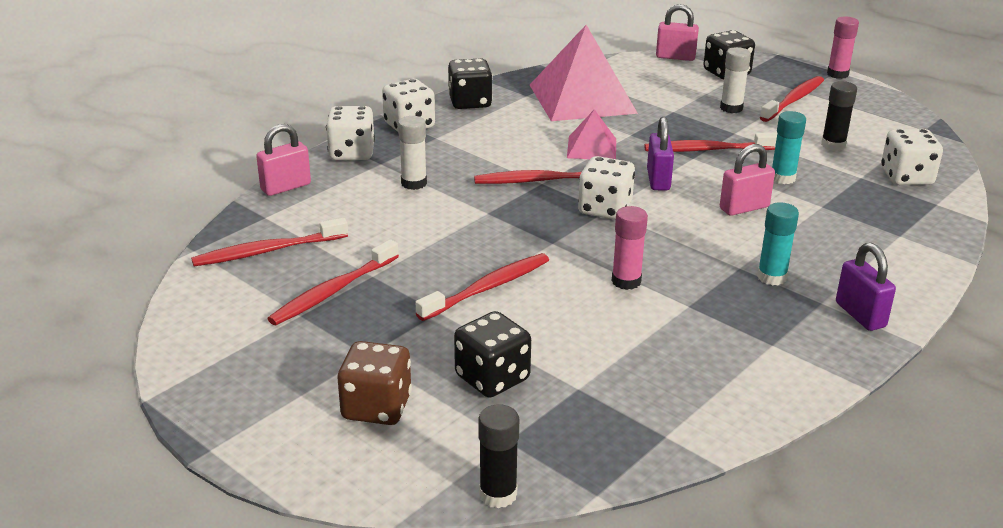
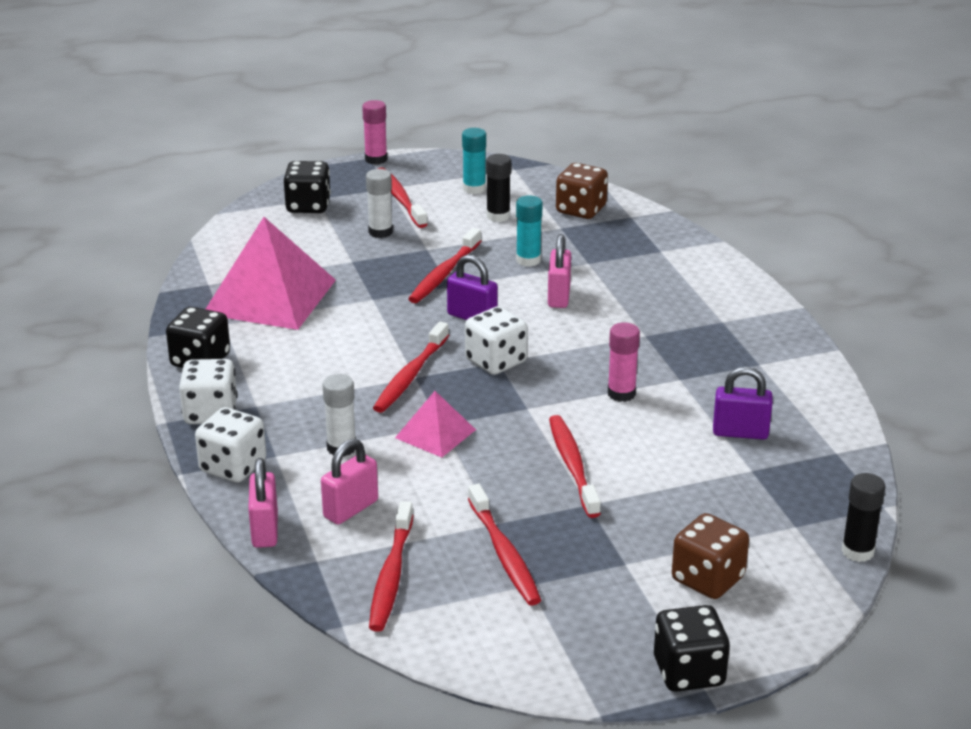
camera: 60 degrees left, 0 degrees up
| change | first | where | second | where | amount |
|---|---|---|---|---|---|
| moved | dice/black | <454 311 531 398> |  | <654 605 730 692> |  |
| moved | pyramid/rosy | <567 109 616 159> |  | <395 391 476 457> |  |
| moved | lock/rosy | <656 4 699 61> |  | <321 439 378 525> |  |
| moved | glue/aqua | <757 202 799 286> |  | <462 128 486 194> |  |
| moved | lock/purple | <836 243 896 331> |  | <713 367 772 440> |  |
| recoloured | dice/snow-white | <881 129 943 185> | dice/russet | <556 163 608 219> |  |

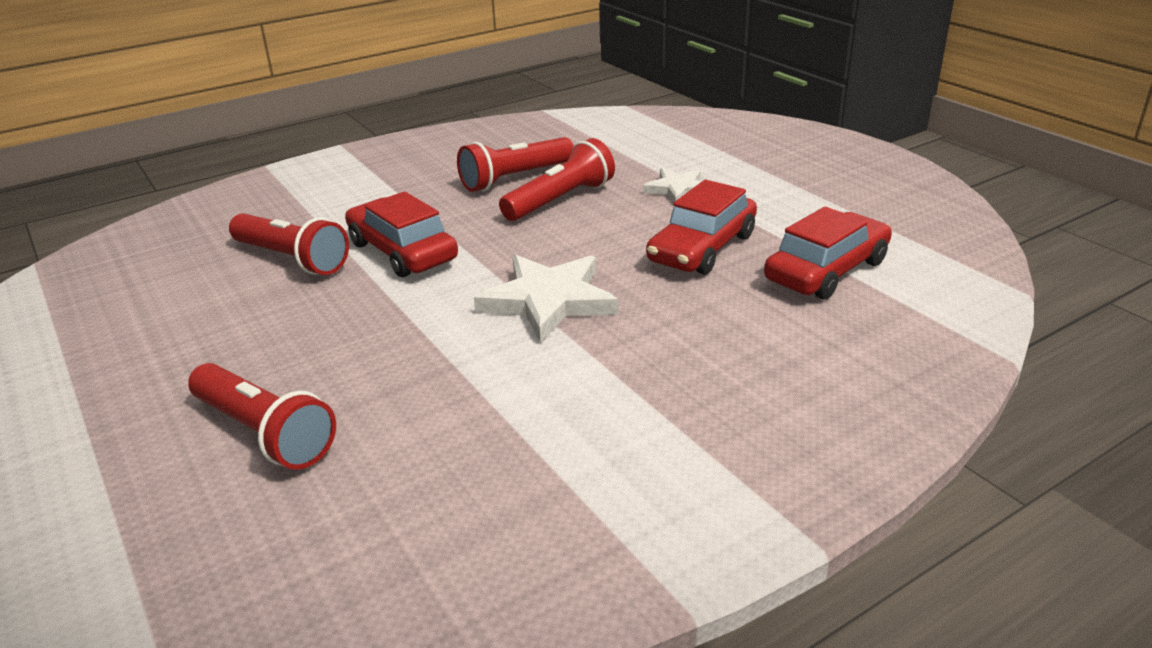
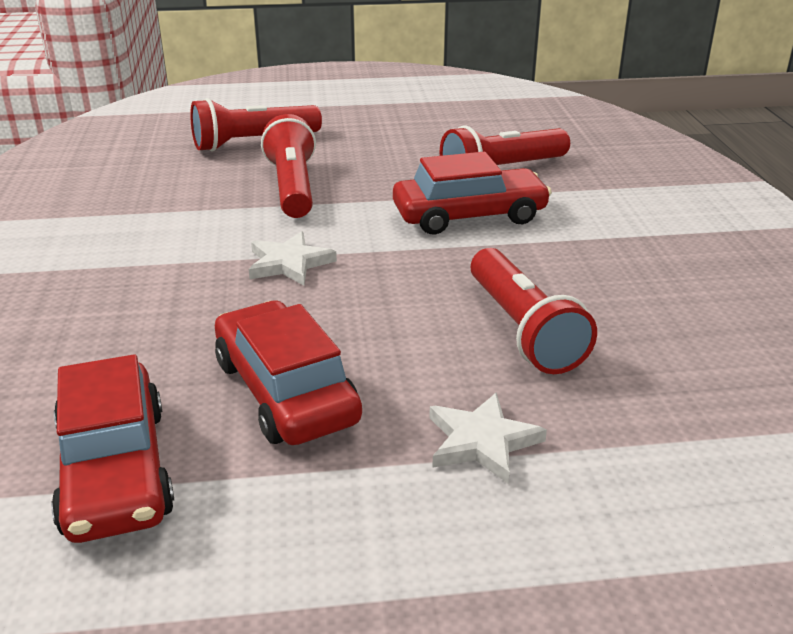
camera: 115 degrees right, 0 degrees up
| change | first | where | second | where | amount |
|---|---|---|---|---|---|
| moved | torch/scarlet | <457 137 574 192> |  | <261 114 316 218> |  |
| resized | star shape/snow-white | <474 255 618 343> |  | <248 231 337 286> | x0.59 |

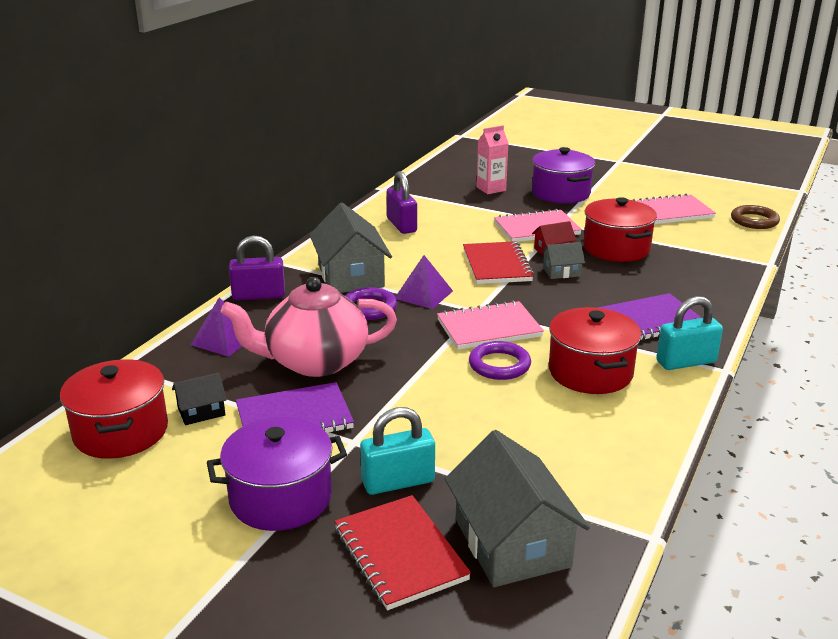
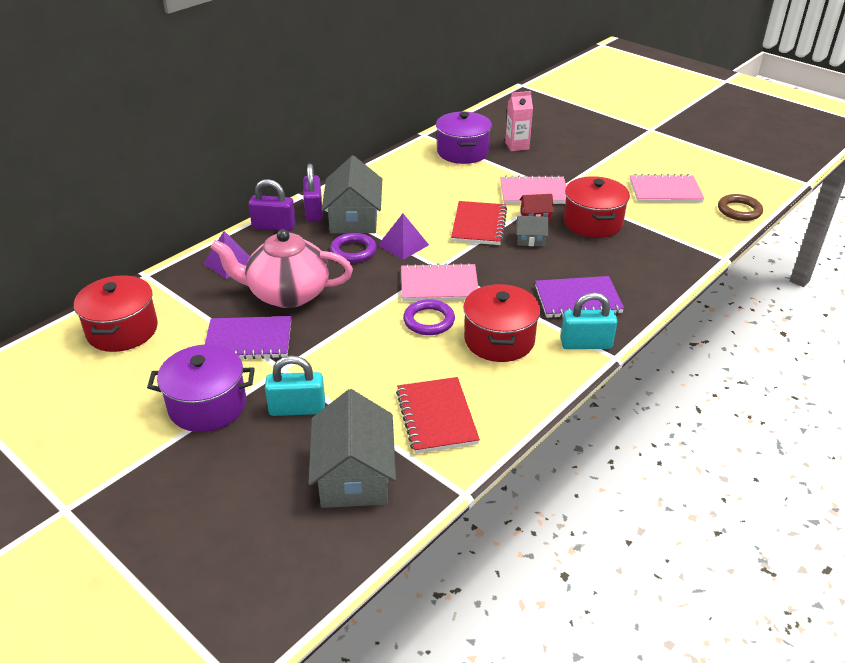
camera: 15 degrees right, 10 degrees up
| change | first | where | second | where | amount |
|---|---|---|---|---|---|
| removed | toy house/black | <172 373 227 425> |  |  |  |
| moved | exercise book/scarlet | <334 495 471 610> |  | <396 377 480 454> |  |
| moved | lock/purple | <386 171 417 234> |  | <303 164 323 222> |  |
| moved | pot/purple | <532 147 595 203> |  | <436 112 492 164> |  |

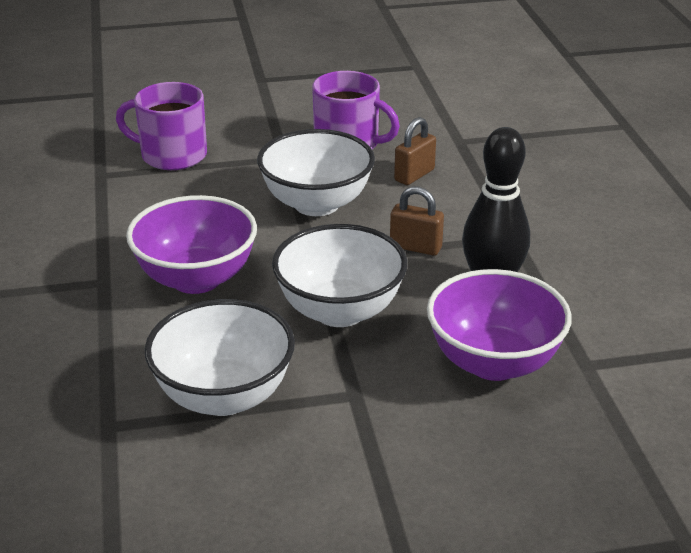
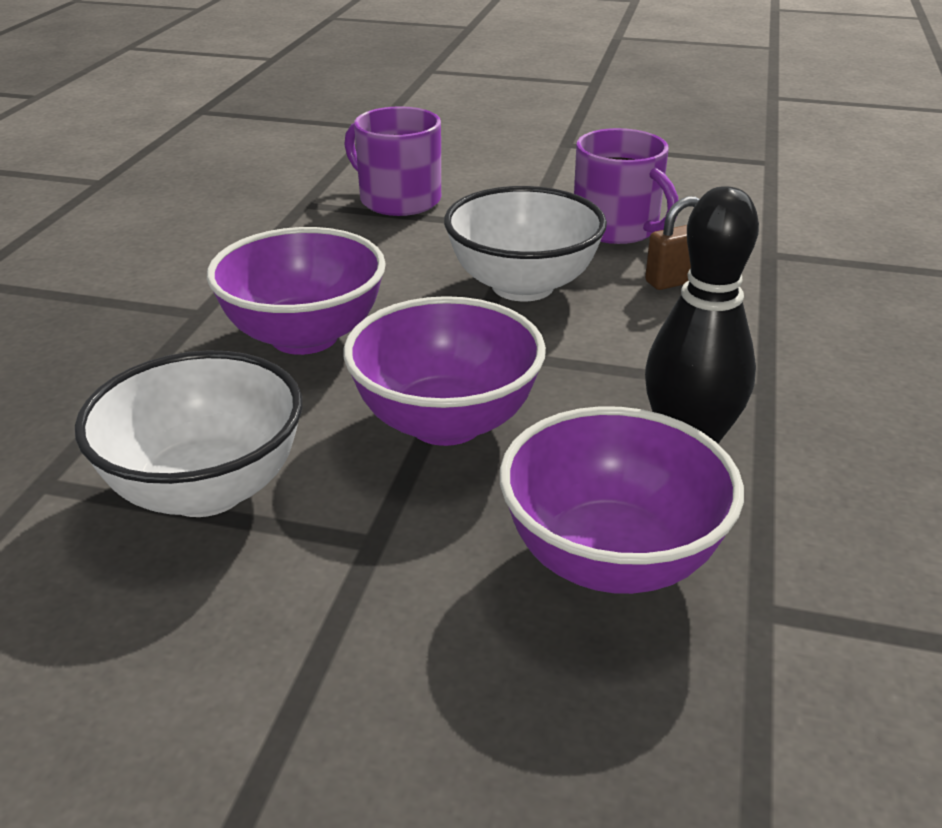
camera: 25 degrees right, 0 degrees up
| change | first | where | second | where | amount |
|---|---|---|---|---|---|
| recoloured | deep dish/snow-white | <272 224 407 327> | deep dish/purple | <344 296 546 446> |  |
| removed | lock/russet | <390 187 444 256> |  |  |  |

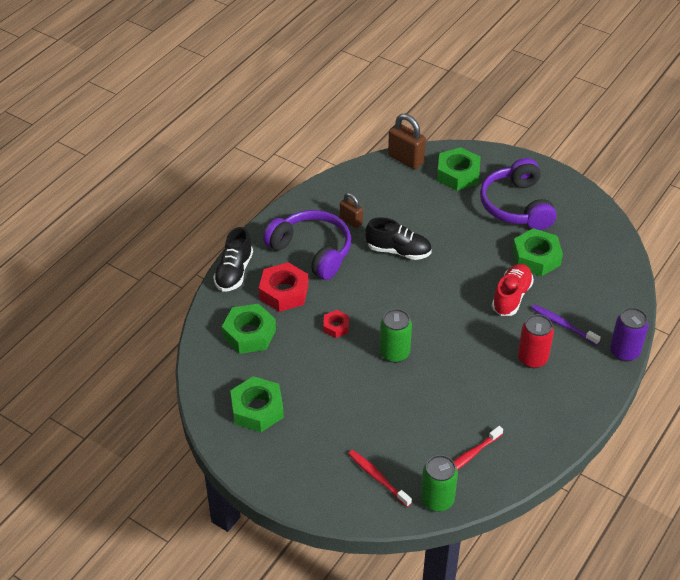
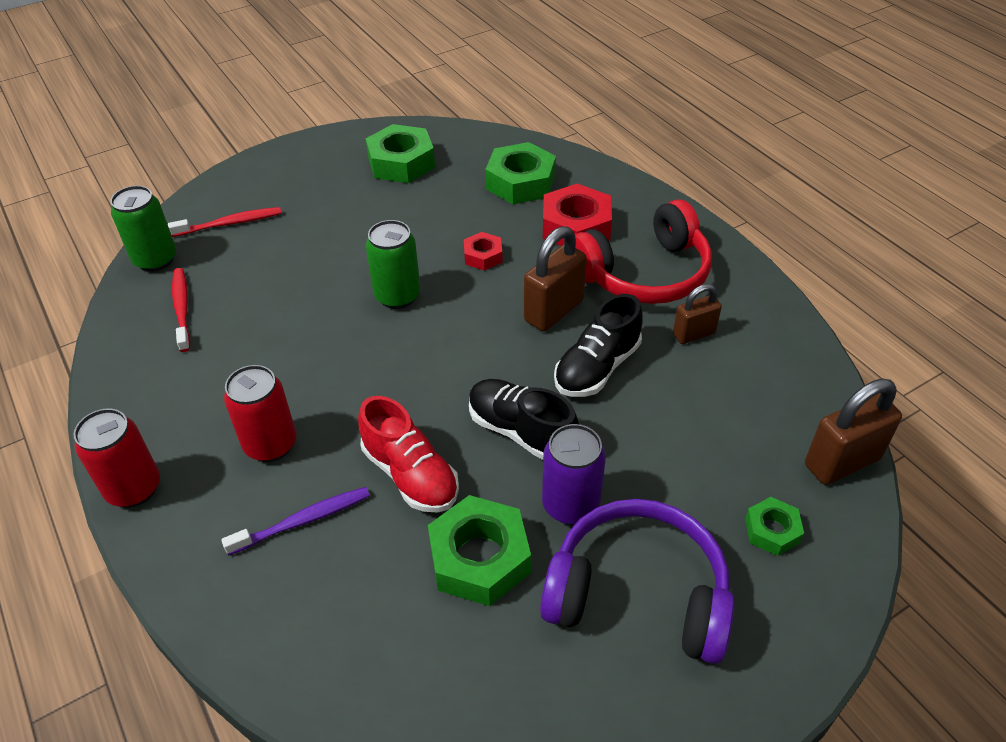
camera: 115 degrees right, 0 degrees up
| change | first | where | second | where | amount |
|---|---|---|---|---|---|
| moved | shoe/black | <213 227 253 292> |  | <469 379 579 460> |  |
| recoloured | headset/purple | <263 210 351 280> | headset/scarlet | <575 199 712 304> |  |
| resized | hex nut/green | <437 147 481 191> |  | <745 497 804 556> | x0.54 |
| moved | soda can/purple | <610 308 648 362> |  | <542 424 606 525> |  |
| added |  |  | soda can/scarlet | <74 409 160 507> |  |
| added |  |  | lock/russet | <524 226 587 331> |  |

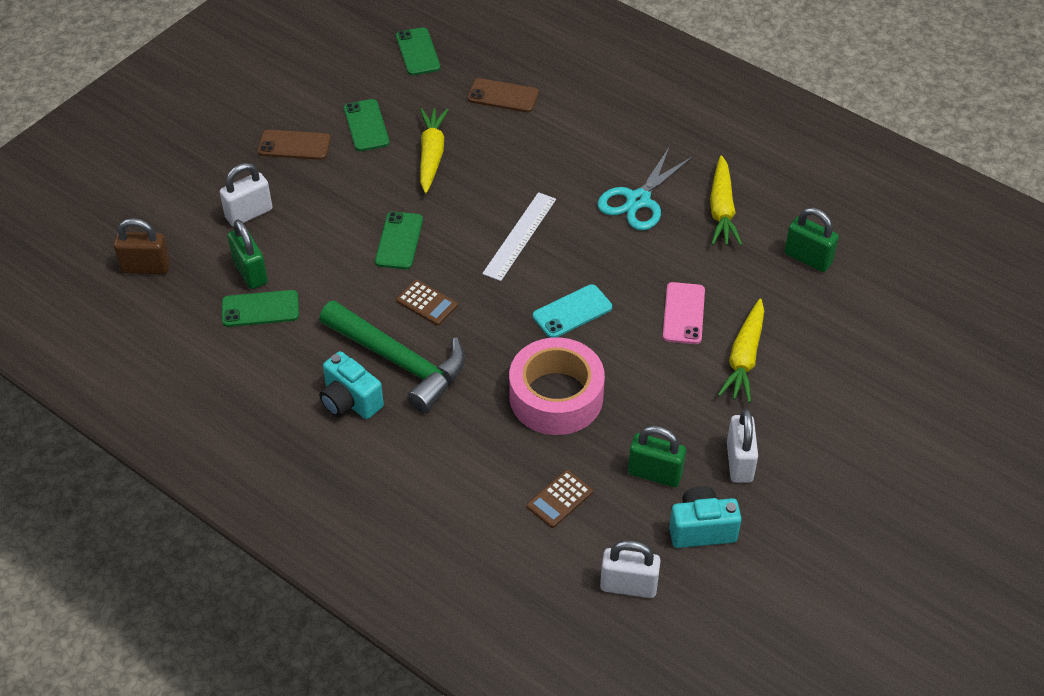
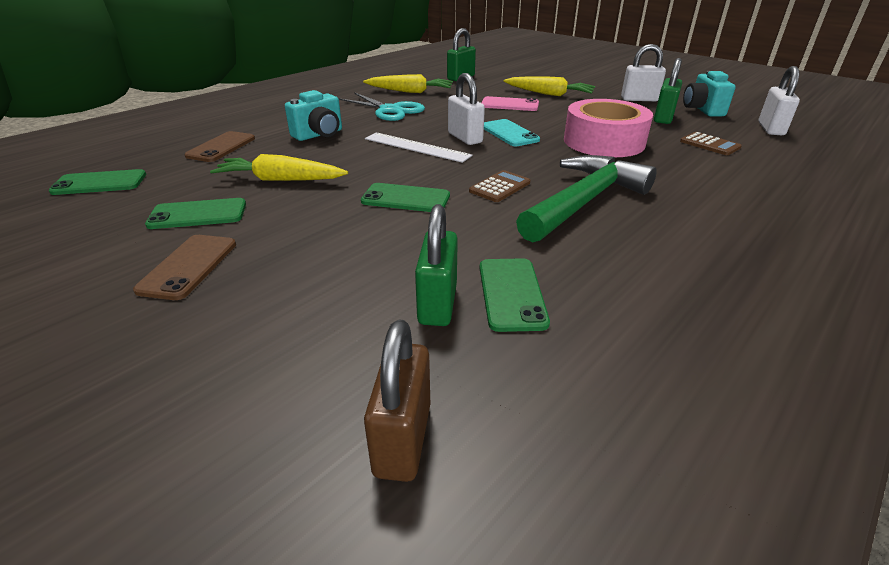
camera: 85 degrees left, 15 degrees down
| change | first | where | second | where | amount |
|---|---|---|---|---|---|
| moved | lock/snow-white | <220 163 272 227> |  | <448 73 485 145> |  |
| turned | lock/green | <228 219 268 289> |  | <415 204 458 326> | 60 degrees counterclockwise |
| moved | compact camera/aqua | <319 351 384 419> |  | <285 90 342 141> |  |

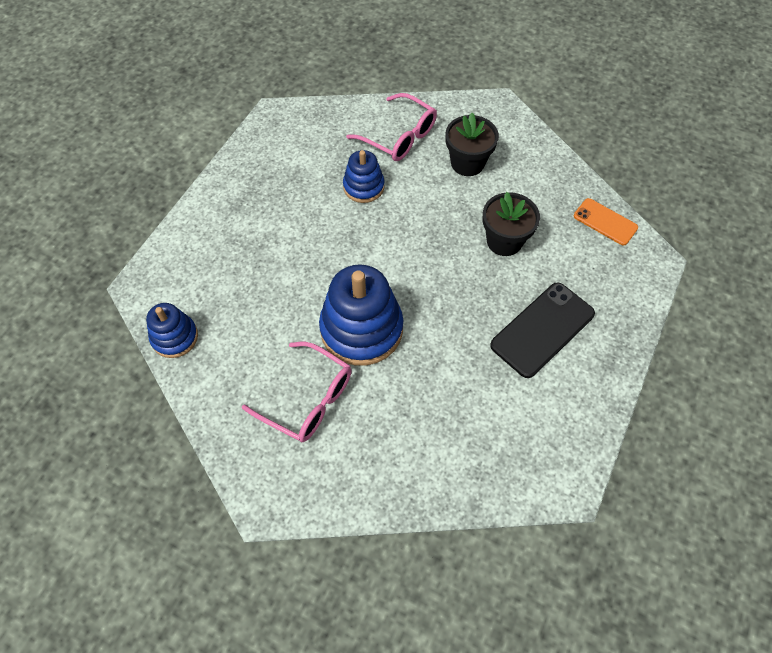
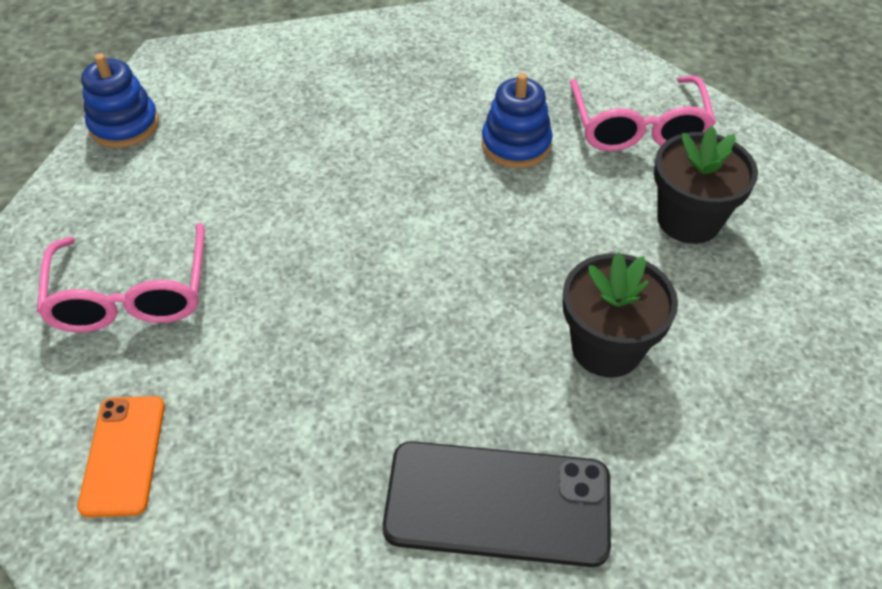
camera: 50 degrees right, 10 degrees down
| change | first | where | second | where | amount |
|---|---|---|---|---|---|
| removed | stacking rings/cobalt | <319 264 403 366> |  |  |  |
| moved | smartphone/bright orange | <574 198 638 245> |  | <77 396 165 517> |  |

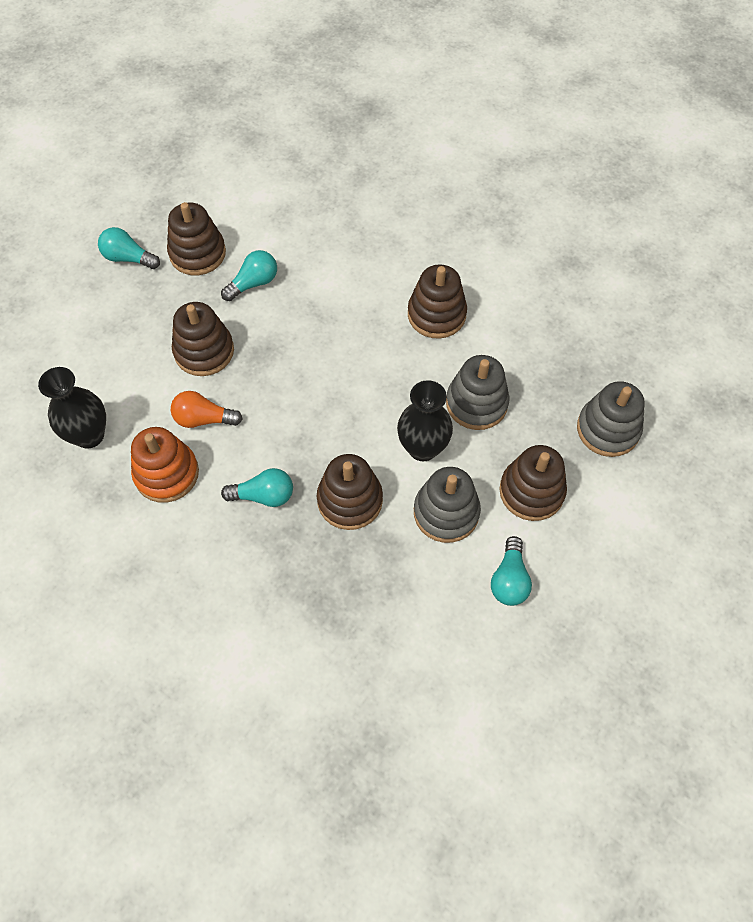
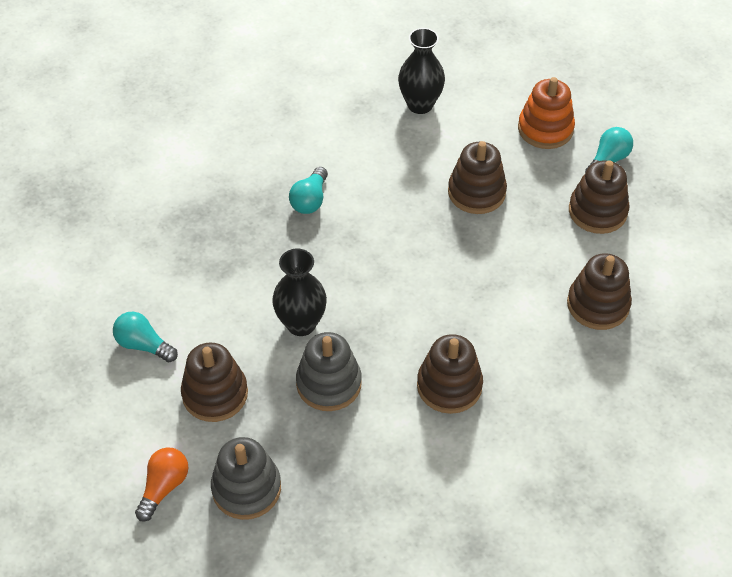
camera: 110 degrees right, 10 degrees down
| change | first | where | second | where | amount |
|---|---|---|---|---|---|
| moved | stacking rings/bright orange | <131 427 199 503> |  | <518 77 575 149> |  |
| moved | lightbulb/bright orange | <171 391 243 428> |  | <135 447 189 522> |  |
| removed | lightbulb/aqua | <221 250 277 301> |  |  |  |
| moved | stacking rings/russet | <317 454 383 530> |  | <567 253 632 330> |  |
| removed | stacking rings/gray | <414 467 481 543> |  |  |  |

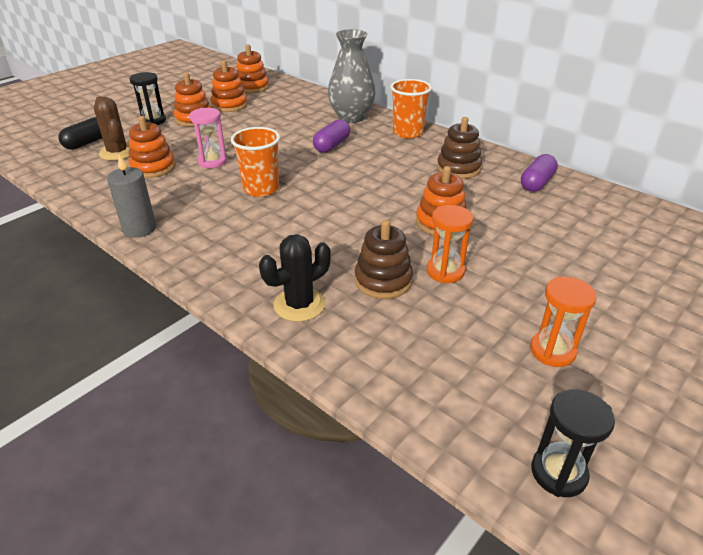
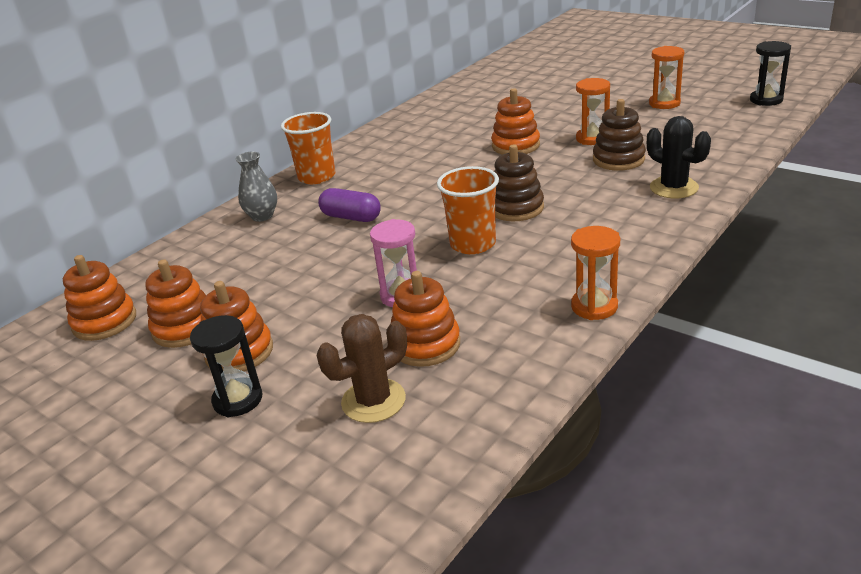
camera: 90 degrees left, 5 degrees down
| change | first | where | second | where | amount |
|---|---|---|---|---|---|
| removed | pill shape/black | <58 117 102 150> |  |  |  |
| replaced | pillar candle/gray | <107 154 156 238> | sandglass/bright orange | <571 226 620 320> |  |
| resized | flower vase/gray | <328 29 376 123> |  | <235 152 277 222> | x0.58 |
| moved | stacking rings/russet | <437 117 482 179> |  | <494 144 544 221> |  |
| removed | pill shape/purple | <521 154 558 192> |  |  |  |

